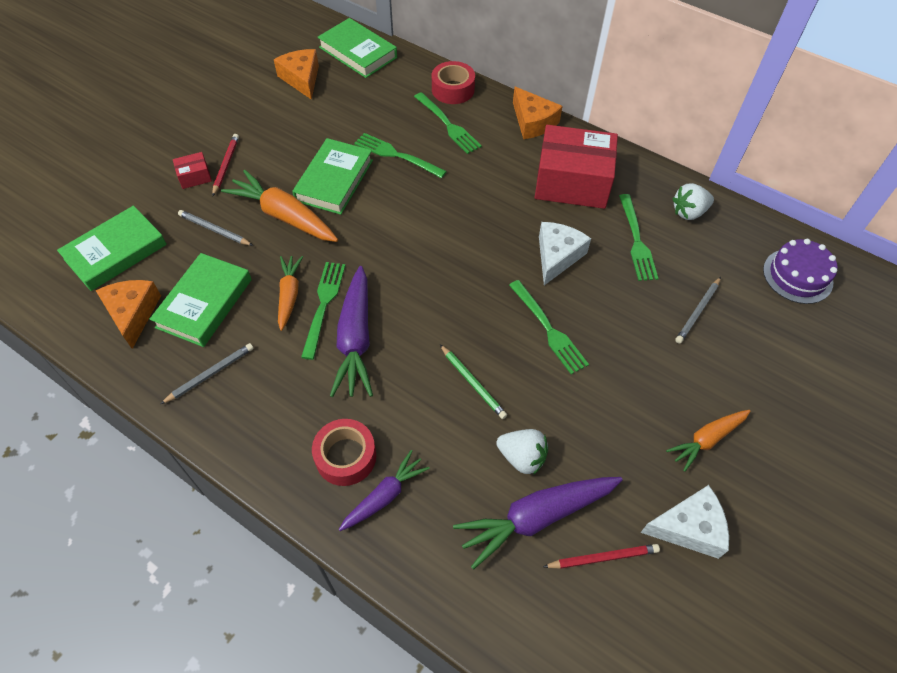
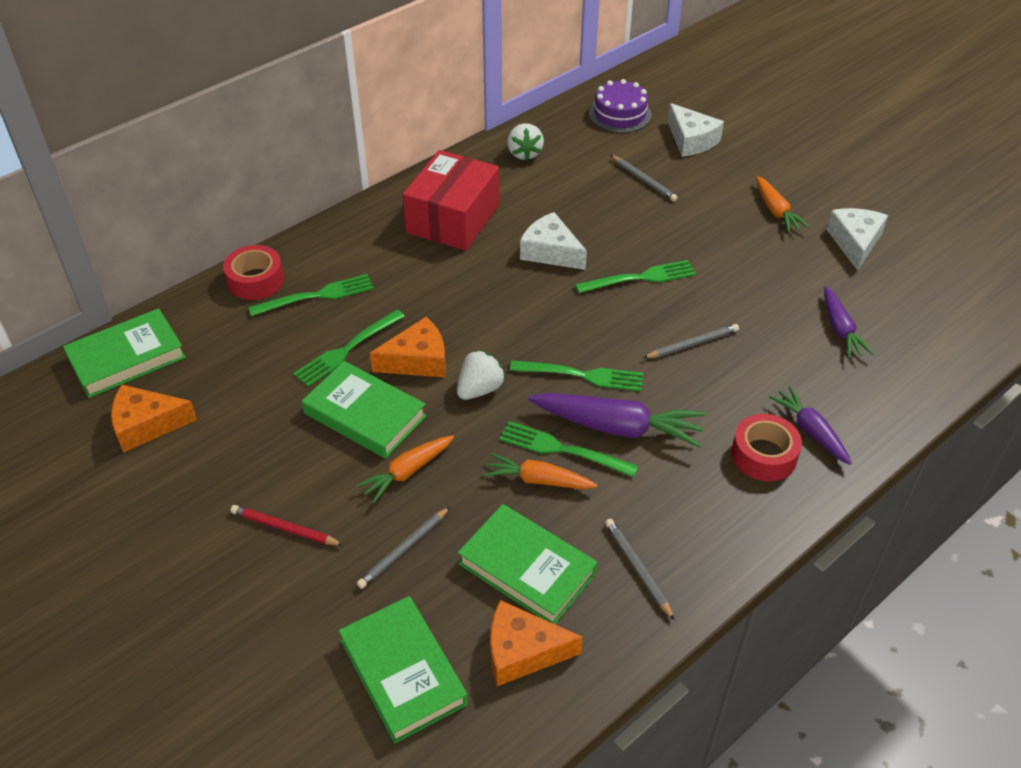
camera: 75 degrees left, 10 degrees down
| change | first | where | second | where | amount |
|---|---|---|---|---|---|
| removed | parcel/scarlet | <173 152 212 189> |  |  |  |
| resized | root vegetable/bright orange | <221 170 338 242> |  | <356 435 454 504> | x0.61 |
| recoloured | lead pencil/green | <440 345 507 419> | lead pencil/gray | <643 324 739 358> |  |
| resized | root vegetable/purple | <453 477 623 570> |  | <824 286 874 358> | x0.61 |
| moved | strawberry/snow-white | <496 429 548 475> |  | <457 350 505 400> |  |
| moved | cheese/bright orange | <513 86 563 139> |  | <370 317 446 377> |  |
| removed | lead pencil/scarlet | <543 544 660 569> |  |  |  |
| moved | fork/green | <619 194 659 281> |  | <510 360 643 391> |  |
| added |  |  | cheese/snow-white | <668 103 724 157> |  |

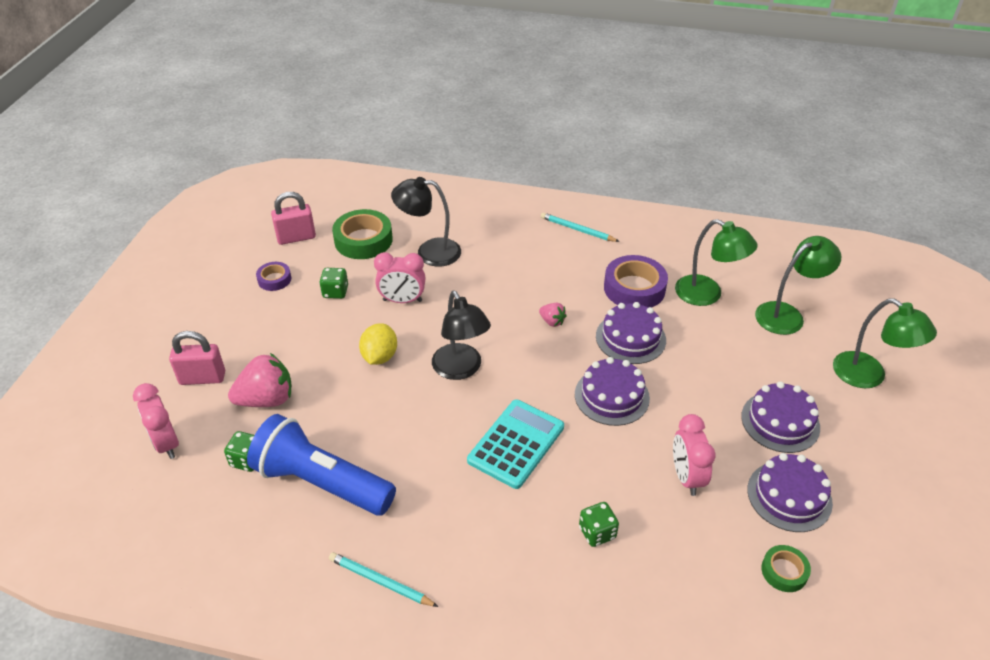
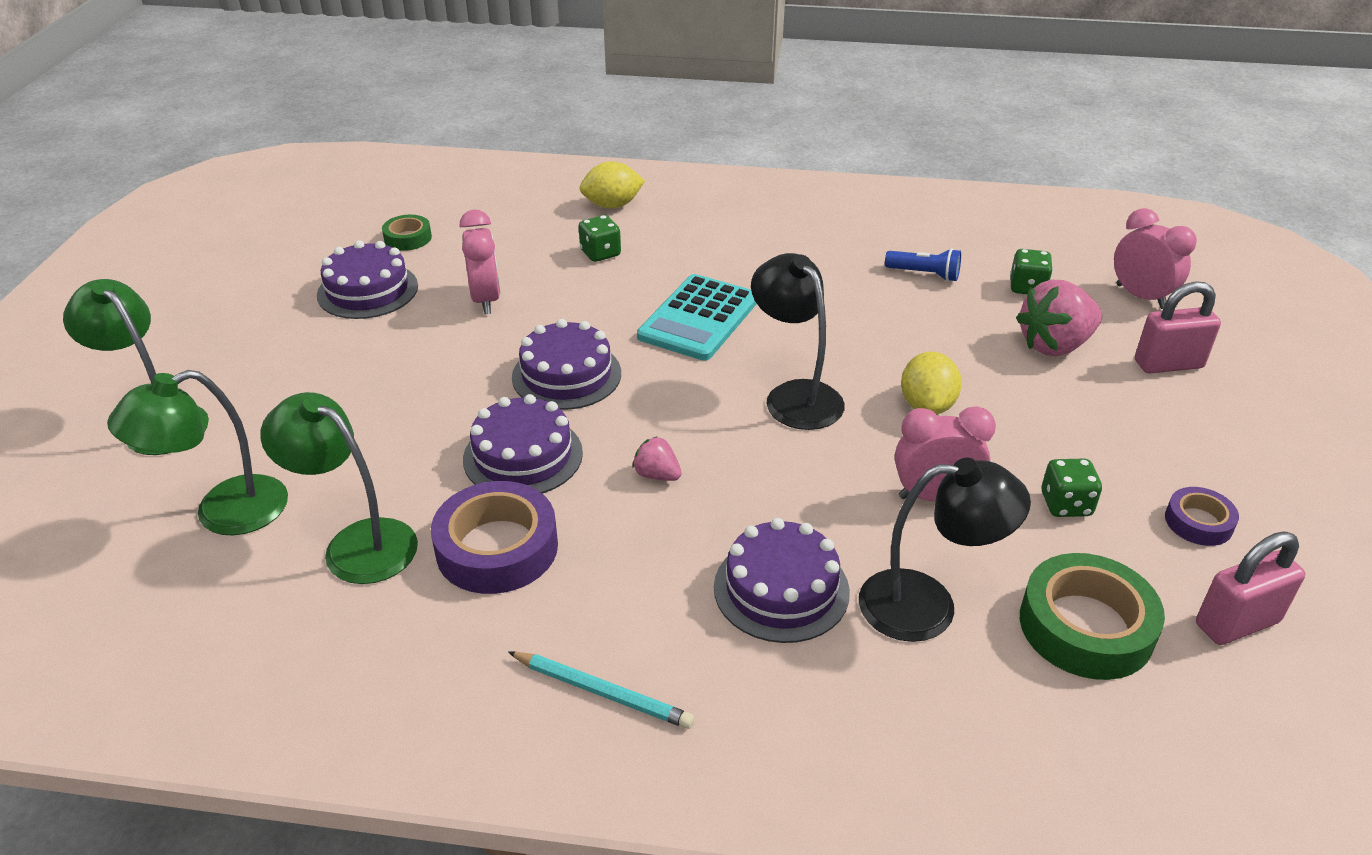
camera: 175 degrees right, 5 degrees down
| change | first | where | second | where | amount |
|---|---|---|---|---|---|
| resized | torch/cobalt | <247 414 396 516> |  | <885 248 961 282> | x0.43 |
| removed | lead pencil/aqua | <329 552 438 607> |  |  |  |
| moved | cake/purple | <741 381 820 453> |  | <714 518 850 643> |  |
| added |  |  | citrus fruit/bright yellow | <579 161 645 209> |  |

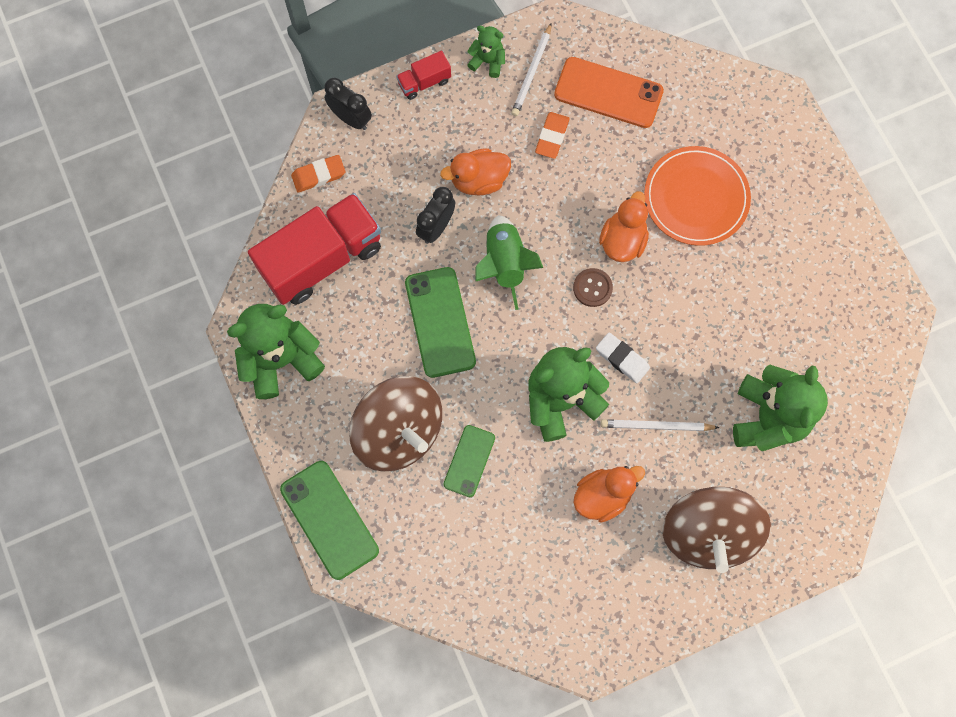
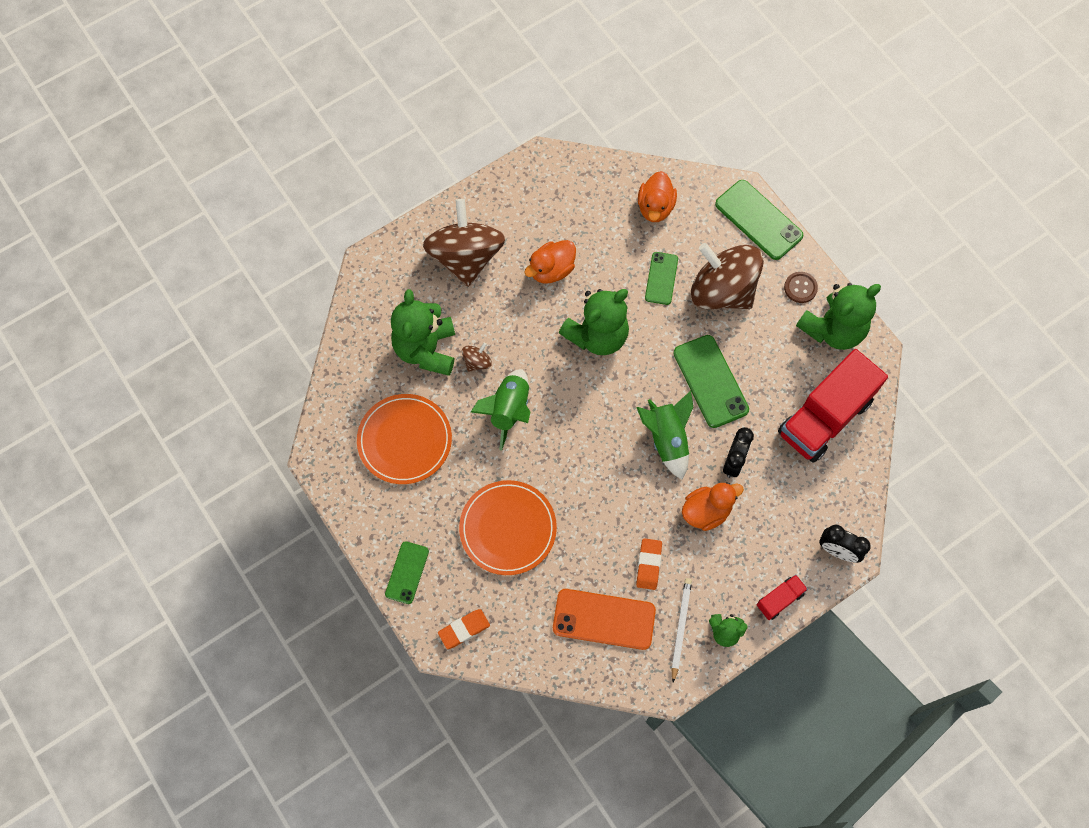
camera: 170 degrees right, 5 degrees down
| change | first | where | second | where | amount |
|---|---|---|---|---|---|
| moved | eraser/bright orange | <291 155 345 192> |  | <438 609 490 649> |  |
| moved | button/russet | <573 268 613 307> |  | <784 272 818 303> |  |
| removed | eraser/snow-white | <596 332 650 383> |  |  |  |
| moved | duck/bright orange | <599 191 649 262> |  | <638 171 677 222> |  |
| removed | lead pencil/snow-white | <601 419 720 431> |  |  |  |
| added |  |  | dinner plate/bright orange | <357 394 452 484> |  |
| added |  |  | smartphone/green | <385 541 429 604> |  |
| added |  |  | toy top/russet | <462 342 492 372> |  |
| added |  |  | toy rocket/green | <471 369 531 450> |  |

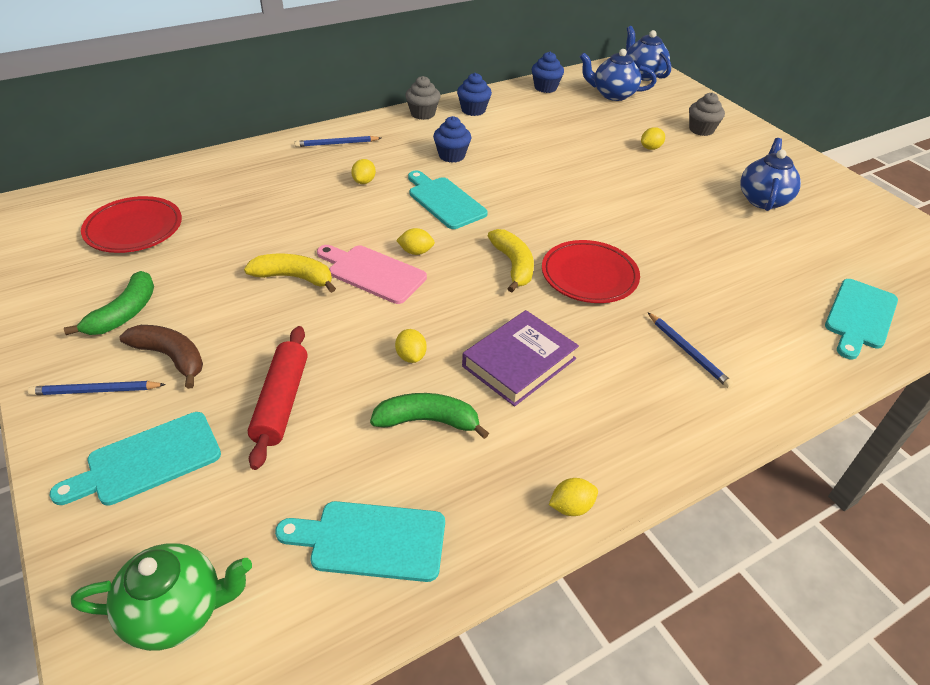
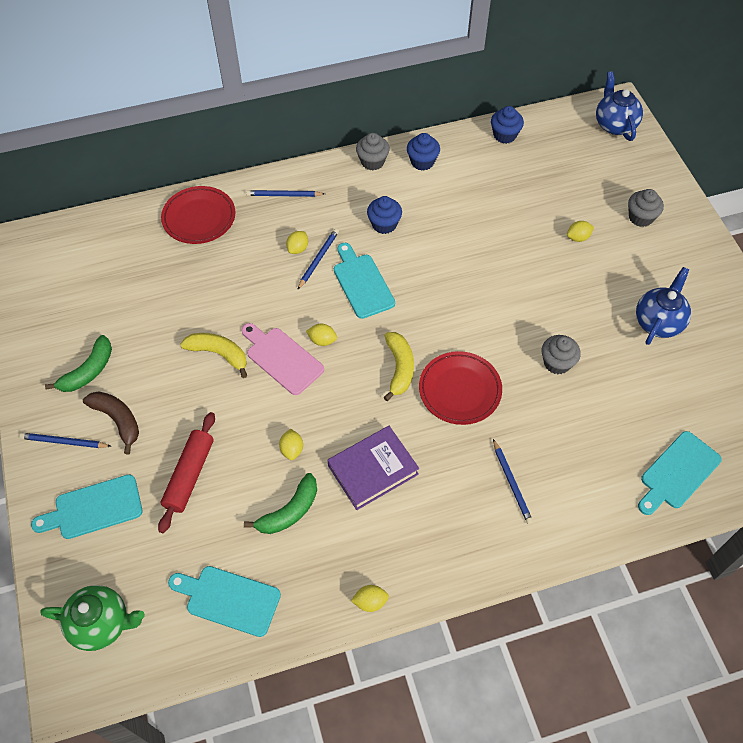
camera: 15 degrees right, 15 degrees up
| change | first | where | second | where | amount |
|---|---|---|---|---|---|
| moved | dinner plate/scarlet | <81 196 182 253> |  | <161 186 235 244> |  |
| turned | banana fruit/green | <370 393 489 439> |  | <244 473 317 534> | 120 degrees clockwise |
| removed | tea pot/cobalt | <580 49 657 101> |  |  |  |
| added |  |  | lead pencil/cobalt | <297 229 339 290> |  |
| added |  |  | cupcake/gray | <542 335 581 374> |  |

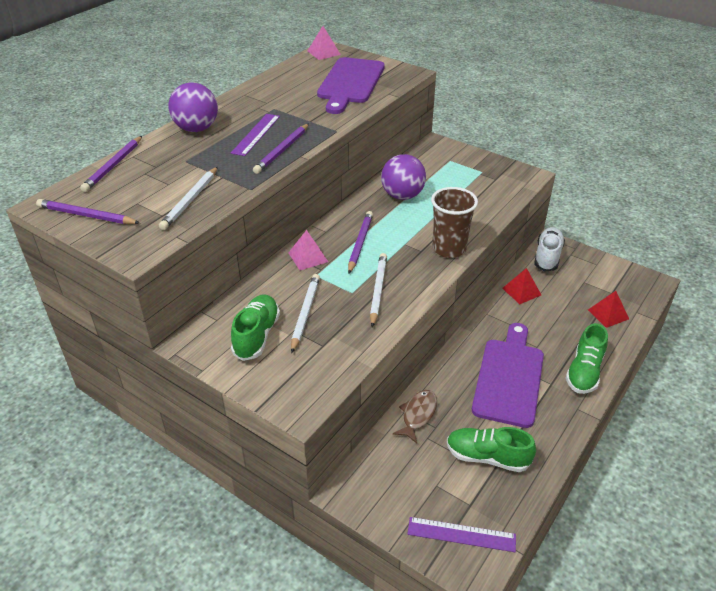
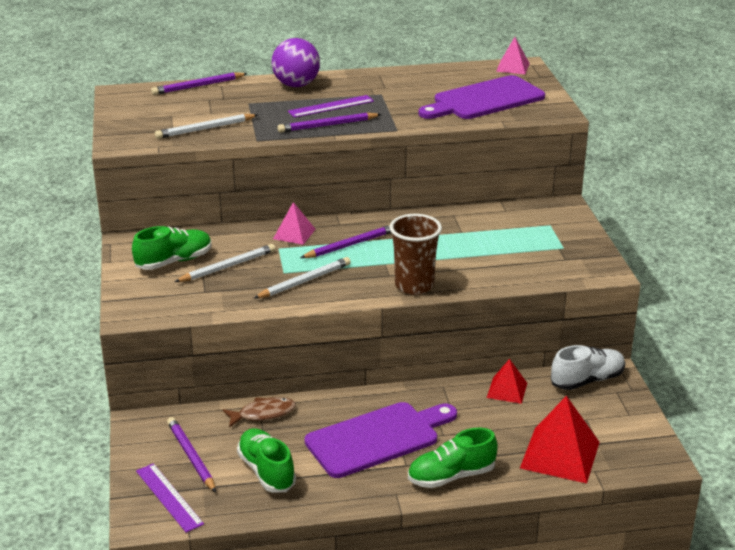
camera: 45 degrees right, 10 degrees down
| change | first | where | second | where | amount |
|---|---|---|---|---|---|
| moved | lead pencil/purple | <36 199 140 224> |  | <167 417 216 493> |  |
| removed | ball/purple | <381 154 426 200> |  |  |  |
| resized | pyramid/scarlet | <588 291 629 328> |  | <520 396 600 483> | x1.78 |

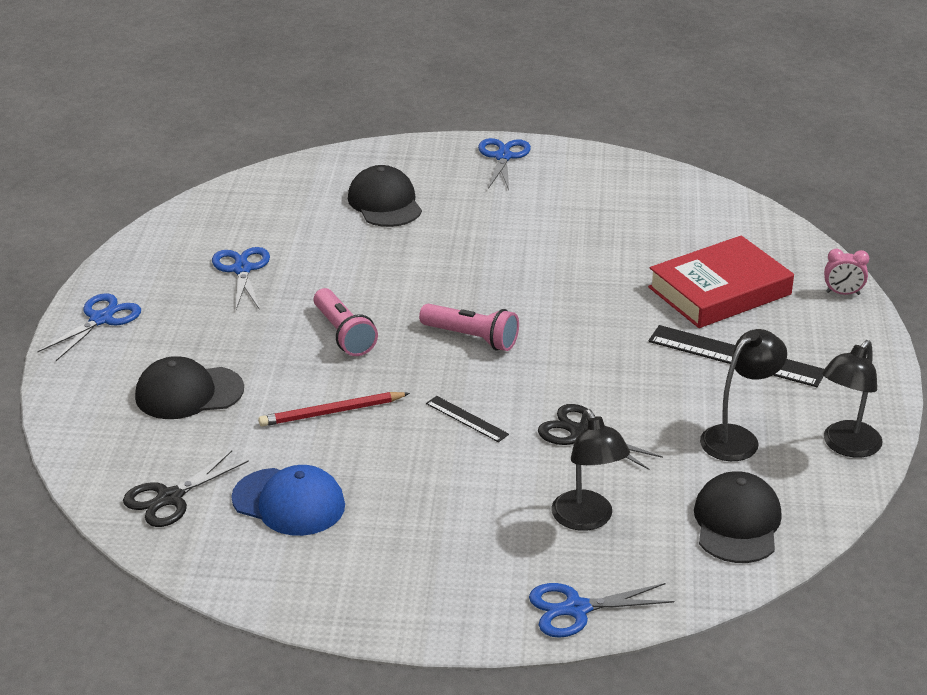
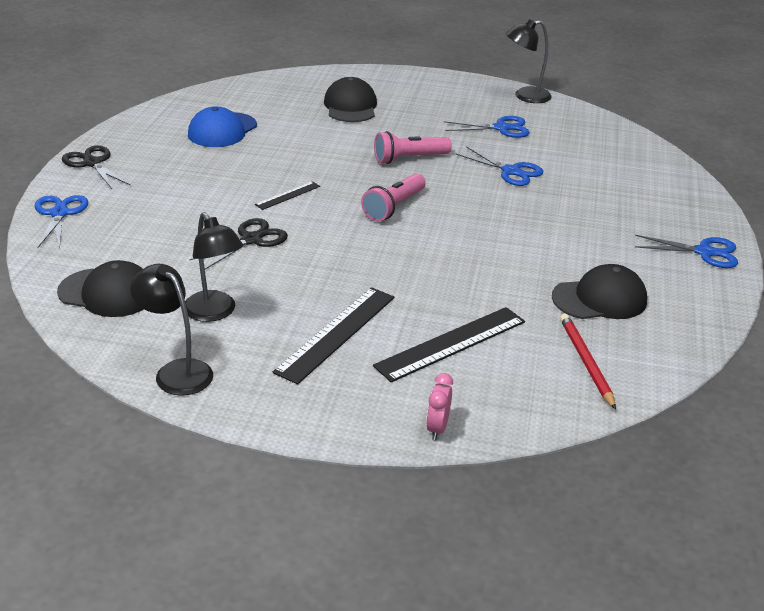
camera: 95 degrees right, 0 degrees up
| change | first | where | second | where | amount |
|---|---|---|---|---|---|
| moved | scissors/cobalt | <37 293 141 361> |  | <456 146 543 186> |  |
| moved | scissors/black | <123 450 249 527> |  | <62 145 131 189> |  |
| moved | lead pencil/scarlet | <258 392 410 427> |  | <560 314 616 410> |  |
| moved | cap/black | <348 165 422 227> |  | <552 264 647 319> |  |
| moved | desk lamp/black | <551 409 630 531> |  | <506 19 552 103> |  |
| replaced | hardcover/scarlet | <648 235 794 328> | straightedge/black | <373 307 525 382> |  |

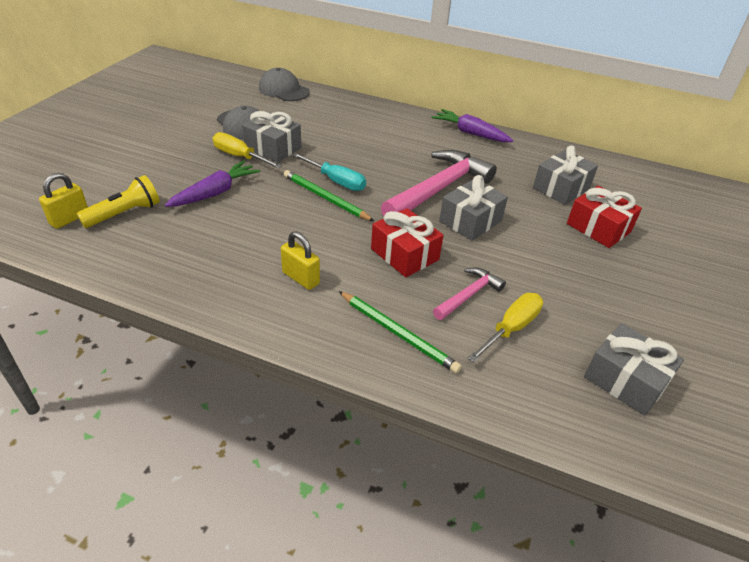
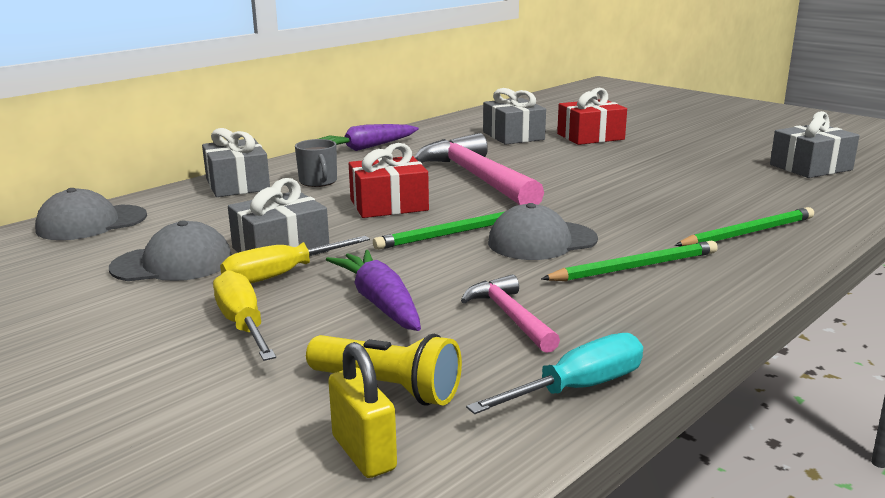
camera: 65 degrees left, 20 degrees down
| change | first | where | second | where | amount |
|---|---|---|---|---|---|
| turned | torch/bright yellow | <77 175 160 228> |  | <306 334 462 406> | 135 degrees clockwise |
| replaced | lock/bright yellow | <281 231 320 290> | lead pencil/green | <541 241 718 281> |  |
| moved | screwdriver/aqua | <292 153 366 191> |  | <466 333 643 414> |  |
| moved | wrapped gift/scarlet | <371 208 444 277> |  | <349 143 429 218> |  |
| moved | carpenter's hammer/rosy | <433 267 506 320> |  | <461 275 560 353> |  |
| moved | wrapped gift/gray | <439 175 508 241> |  | <202 128 270 197> |  |
| moved | screwdriver/bright yellow | <468 293 543 363> |  | <213 270 276 361> |  |
| added |  |  | tea mug/gray | <295 139 337 187> |  |
| added |  |  | cap/gray | <488 203 598 260> |  |

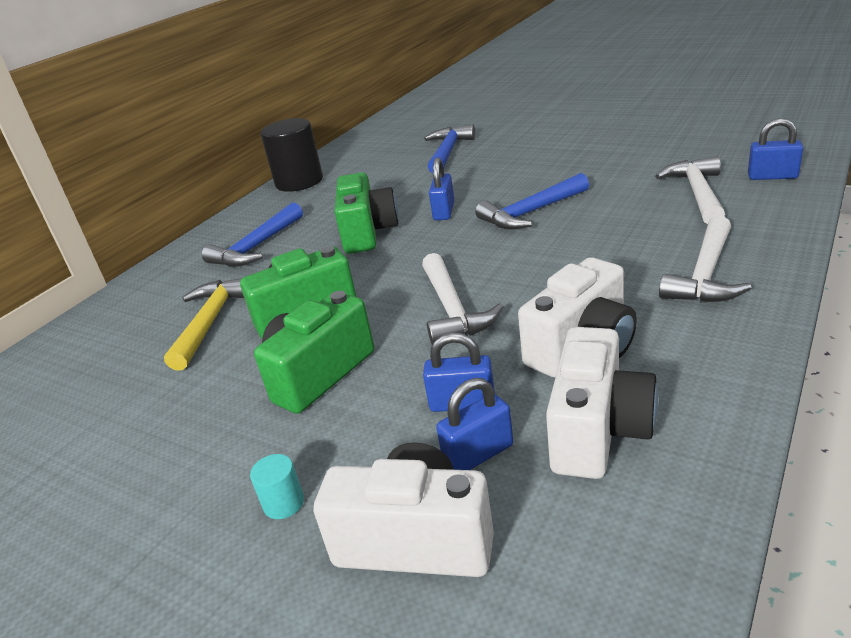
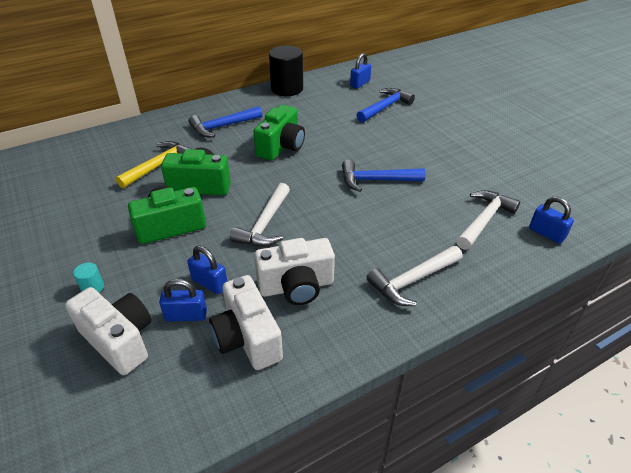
camera: 25 degrees right, 10 degrees up
| change | first | where | second | where | amount |
|---|---|---|---|---|---|
| moved | lock/cobalt | <429 157 454 221> |  | <350 53 371 89> |  |
| turned | compact camera/snow-white | <546 327 658 479> |  | <209 275 283 370> | 105 degrees clockwise |

